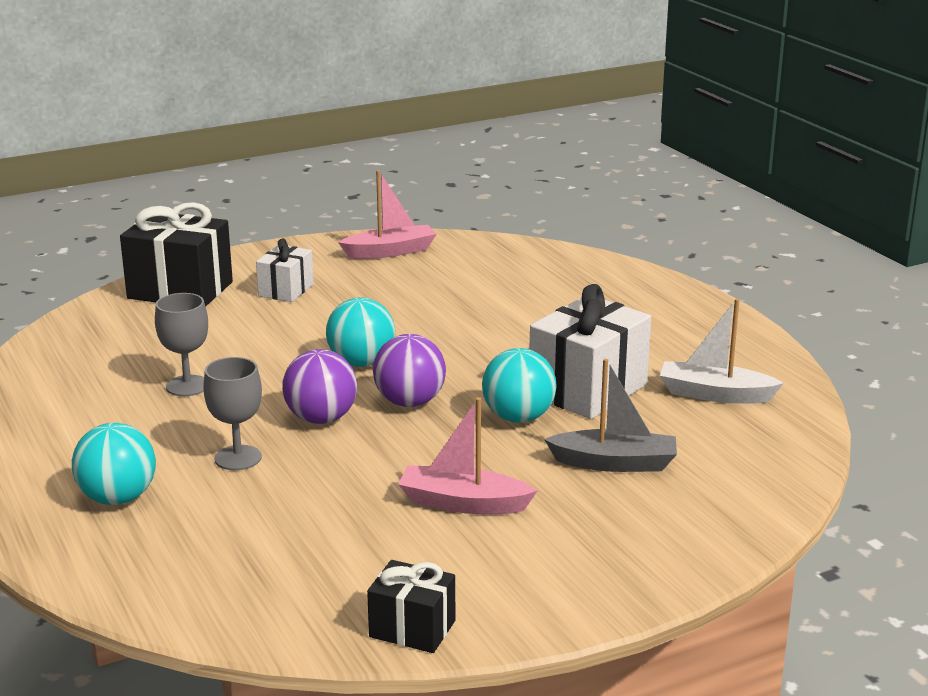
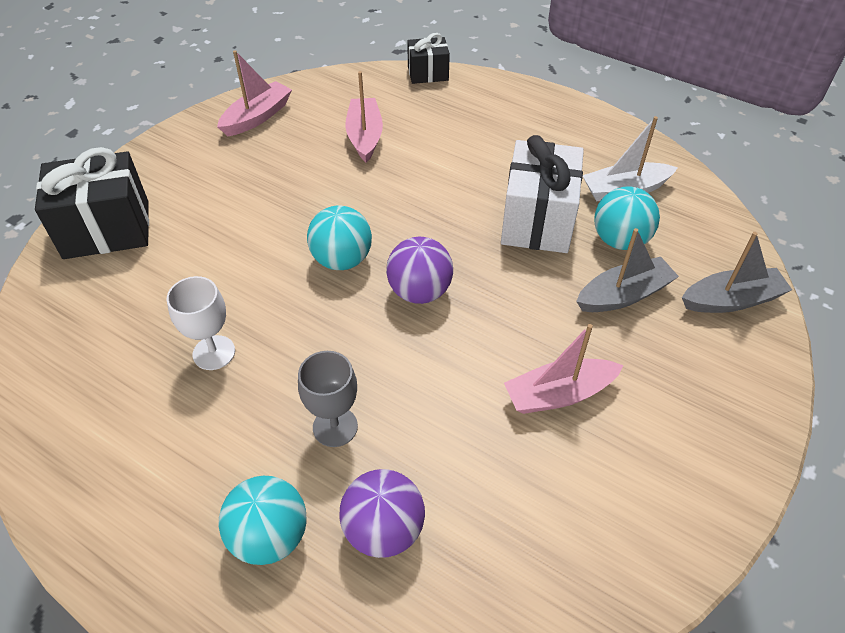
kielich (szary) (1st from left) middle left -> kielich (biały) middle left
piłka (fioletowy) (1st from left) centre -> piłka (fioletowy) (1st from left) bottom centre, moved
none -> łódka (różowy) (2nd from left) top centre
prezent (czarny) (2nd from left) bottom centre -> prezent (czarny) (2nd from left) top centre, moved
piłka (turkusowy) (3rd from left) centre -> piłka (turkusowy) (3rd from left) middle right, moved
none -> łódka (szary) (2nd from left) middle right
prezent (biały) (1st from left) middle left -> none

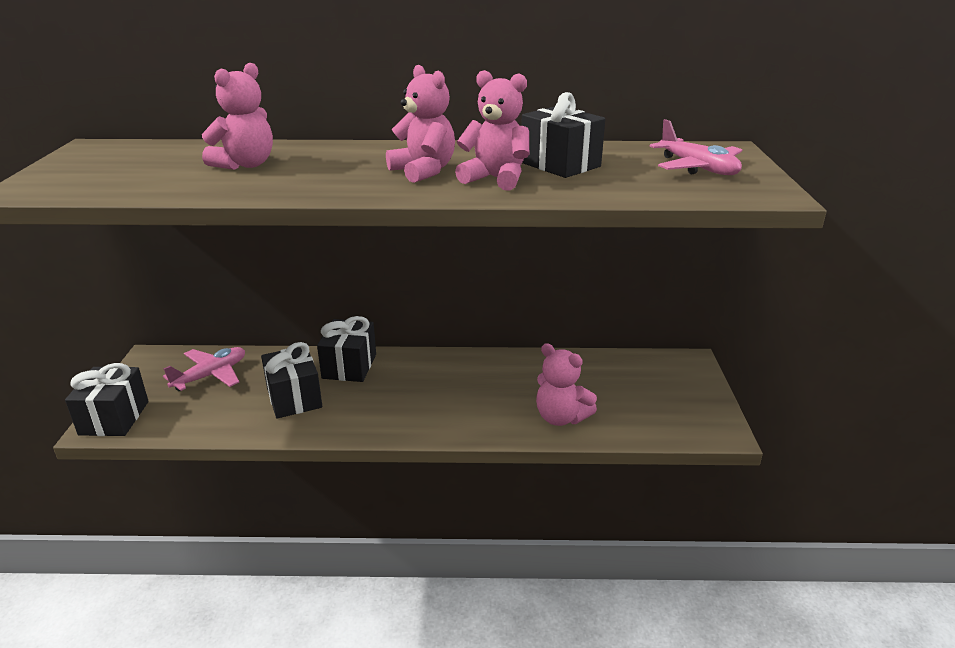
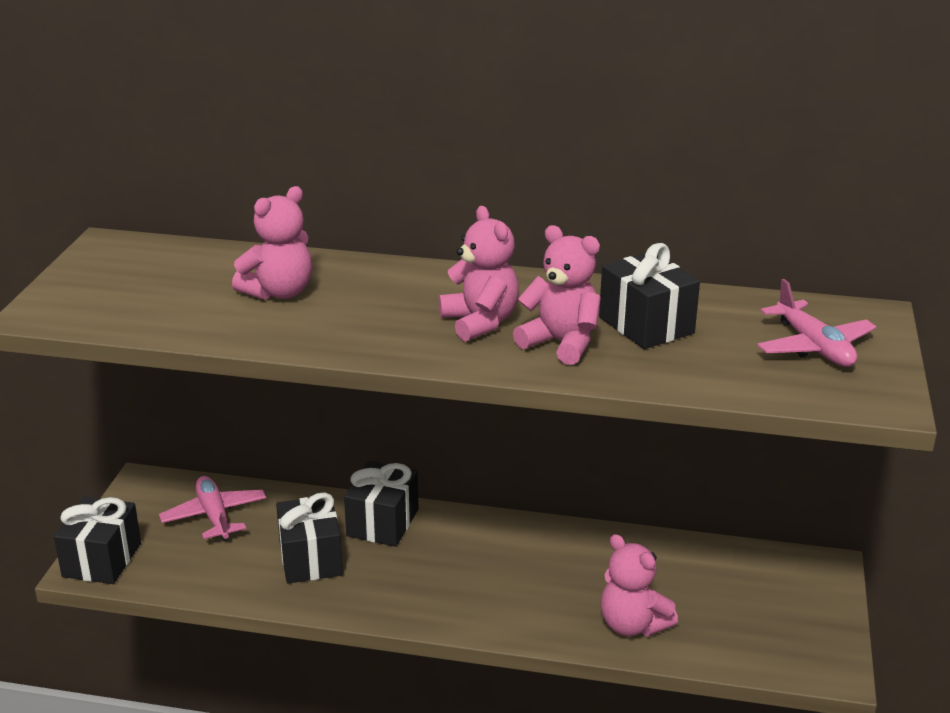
samolot (różowy) (1st from left) middle left -> samolot (różowy) (1st from left) bottom left, 75 degrees counterclockwise

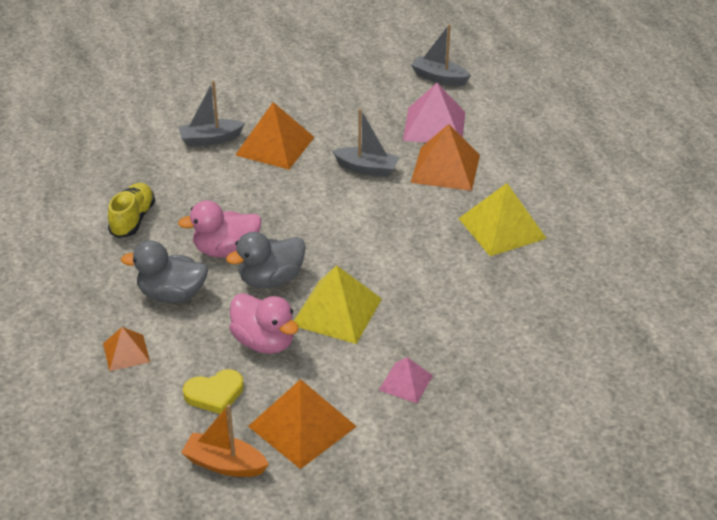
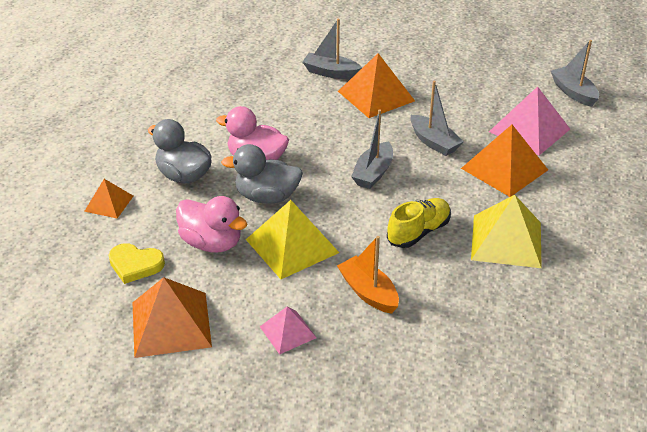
kaczka (różowy) (2nd from left in the first image) centre -> kaczka (różowy) (1st from left) middle left, 45 degrees counterclockwise
łódka (pomarańczowy) bottom left -> łódka (pomarańczowy) centre, moved
none -> łódka (szary) (2nd from left) centre
but (żółty) middle left -> but (żółty) centre, moved

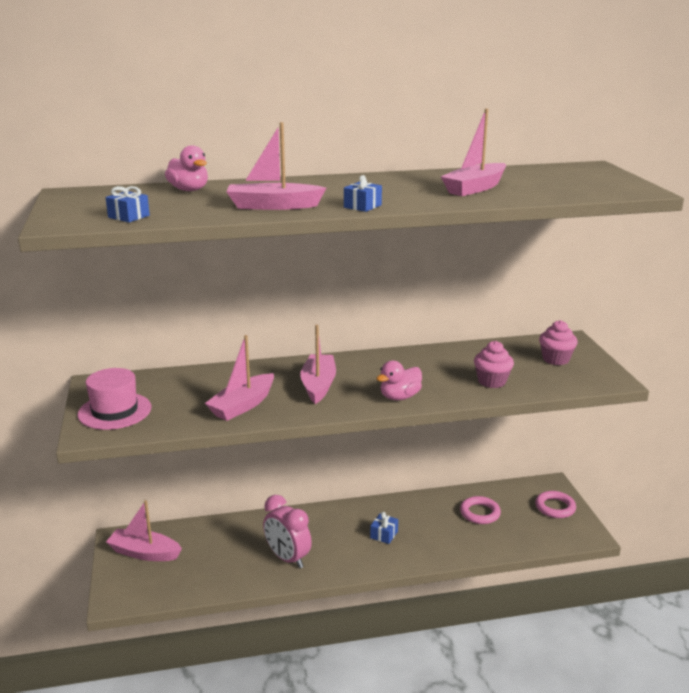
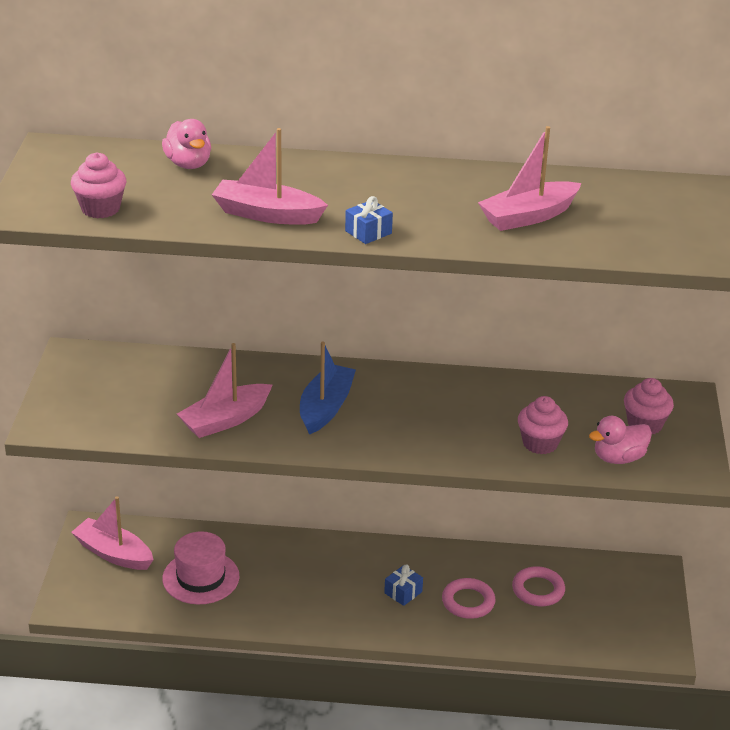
prezent (niebieski) (1st from left) top left -> muffinka (różowy) (1st from left) top left
kapelusz (różowy) middle left -> kapelusz (różowy) bottom left, moved
łódka (różowy) (4th from left) centre -> łódka (niebieski) centre
pierścień (różowy) (2nd from left in the first image) bottom right -> pierścień (różowy) (1st from left) bottom centre, moved
kaczka (różowy) (2nd from left) centre -> kaczka (różowy) (2nd from left) middle right, moved
budzik (różowy) bottom centre -> none

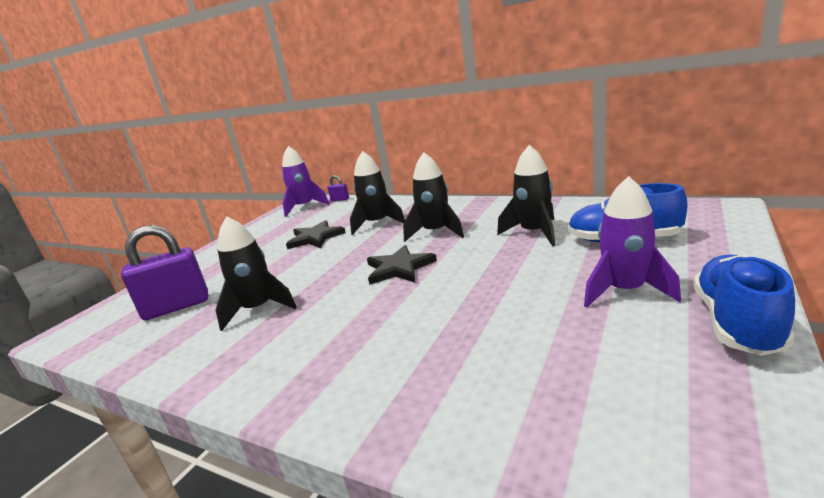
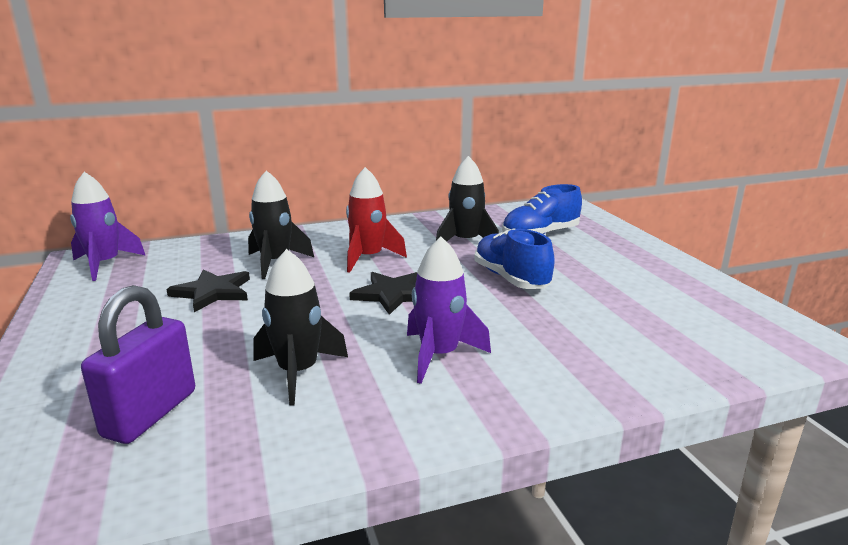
rakieta (czarny) (3rd from left) centre -> rakieta (czerwony) centre
rakieta (fioletowy) (2nd from left) middle right -> rakieta (fioletowy) (2nd from left) centre, moved
but (niebieski) (2nd from left in the first image) middle right -> but (niebieski) (1st from left) centre, moved
kłódka (fioletowy) (2nd from left) centre -> none

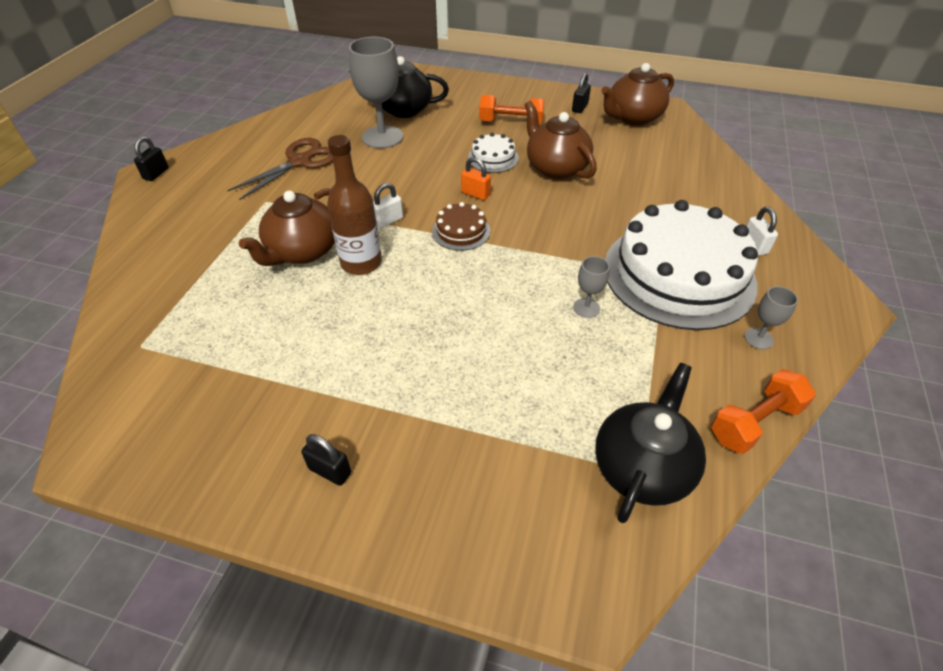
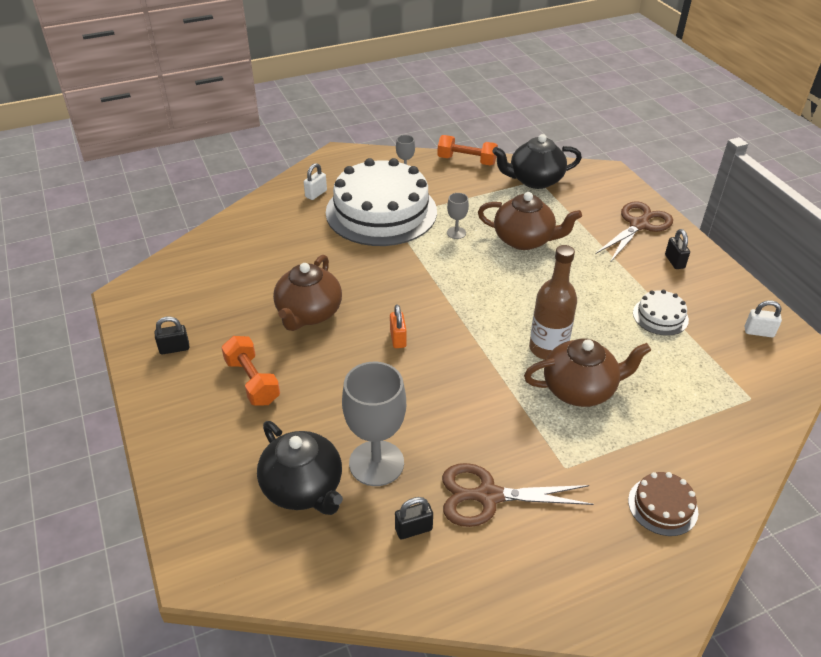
kłódka (czarny) (1st from left in the first image) top left -> kłódka (czarny) (2nd from left) bottom centre, moved
imbryk (brązowy) (3rd from left in the first image) top right -> imbryk (brązowy) (2nd from left) centre, moved
none -> nożyczki (brązowy) (2nd from left) middle right
tort (brązowy) centre -> tort (brązowy) bottom right, moved
tort (biały) (1st from left in the first image) top centre -> tort (biały) (2nd from left) middle right, moved
kłódka (biały) (1st from left in the first image) top centre -> kłódka (biały) (2nd from left) middle right, moved

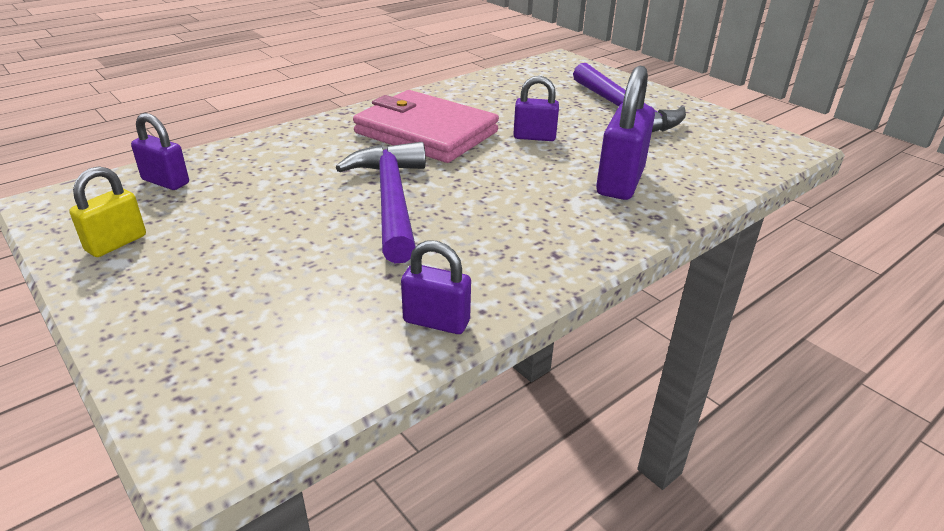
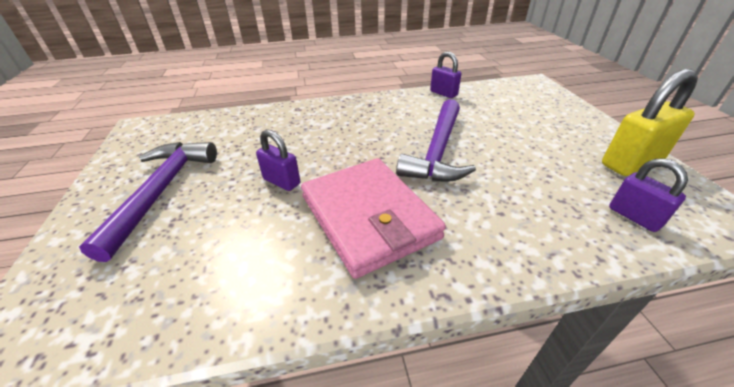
kłódka (żółty) middle left -> kłódka (żółty) top right, x1.66
kłódka (fioletowy) (4th from left) top centre -> none

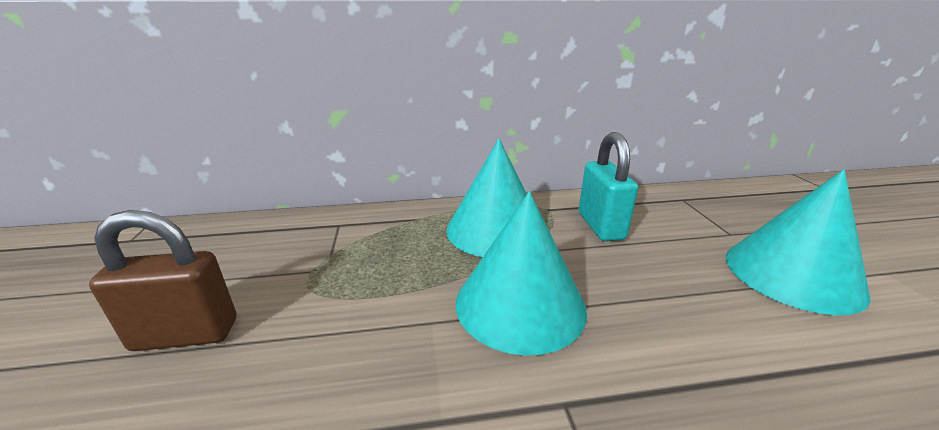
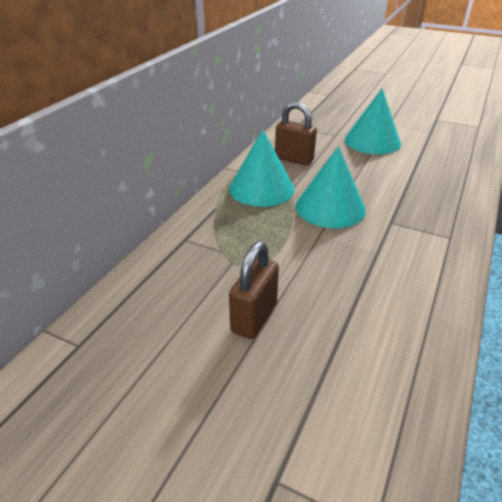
kłódka (turkusowy) centre -> kłódka (brązowy) (2nd from left) top centre

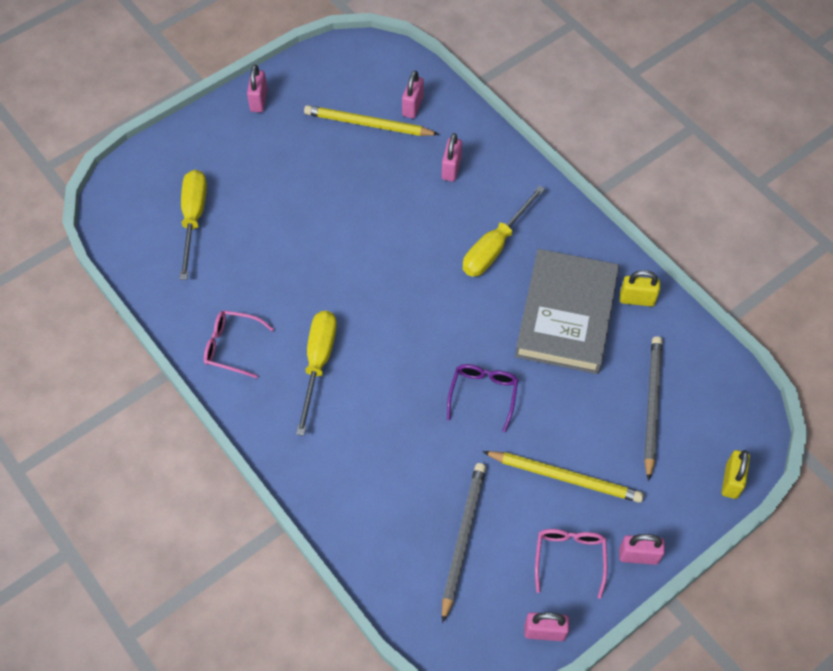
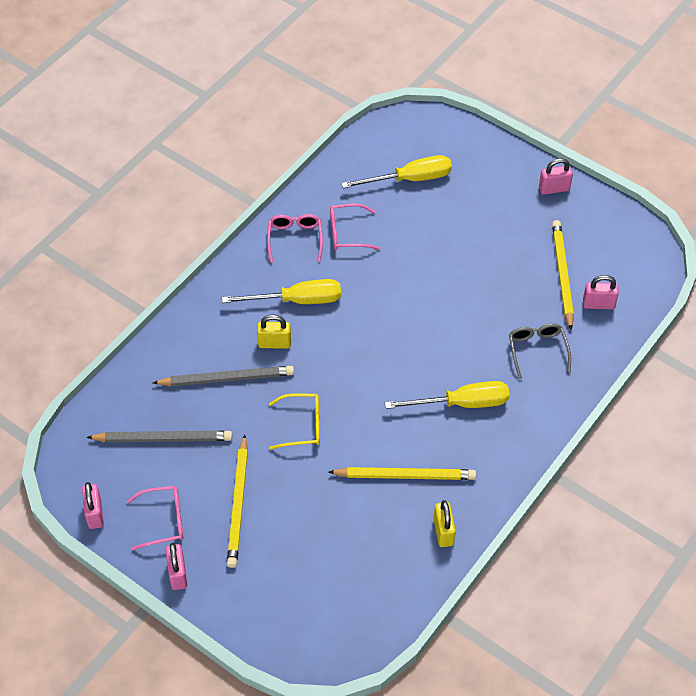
ołówek (szary) (2nd from left) middle right -> ołówek (szary) (2nd from left) middle left, moved
kłódka (żółty) (2nd from left in the first image) bottom right -> kłódka (żółty) (1st from left) centre, moved
okulary (fioletowy) centre -> okulary (żółty) centre
książka (szary) middle right -> ołówek (żółty) (2nd from left) bottom centre
none -> okulary (różowy) (3rd from left) top centre
śrubokręt (żółty) (3rd from left) centre, 150 degrees clockwise
kłódka (różowy) (3rd from left) top centre -> okulary (szary) middle right

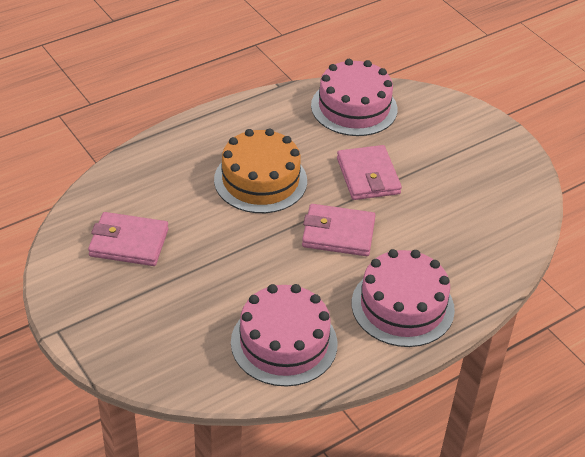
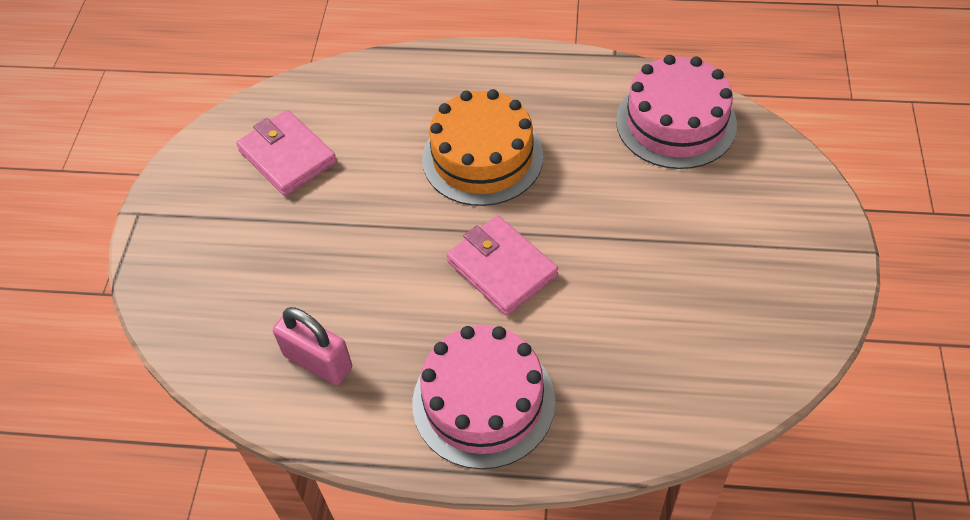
tort (różowy) (1st from left) bottom centre -> kłódka (różowy) middle left
portfel (różowy) (3rd from left) centre -> none

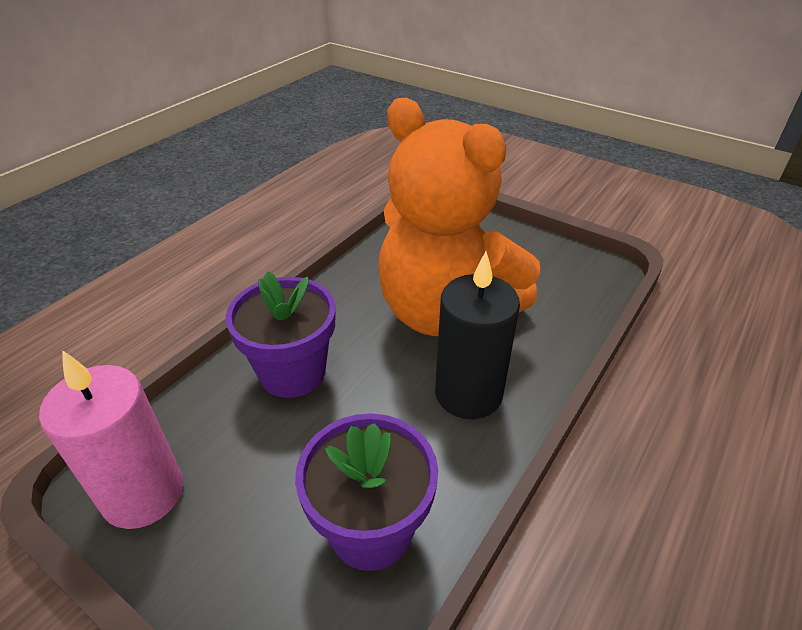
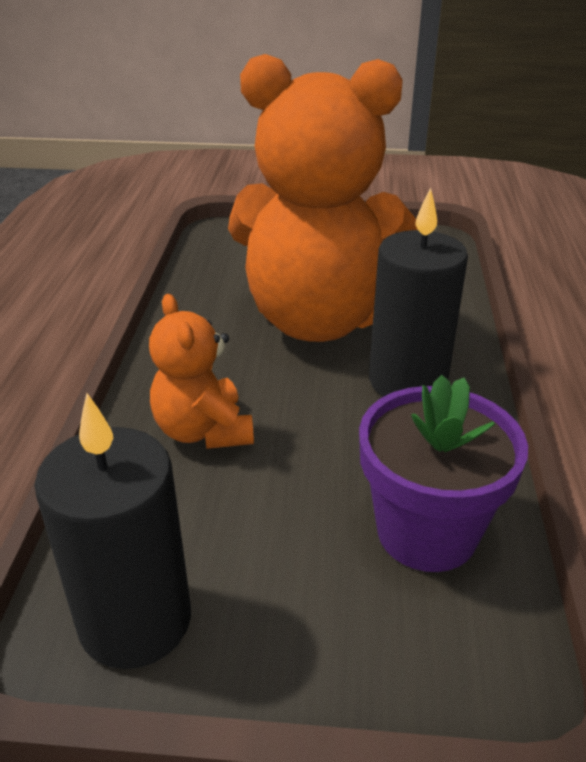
świeca (różowy) bottom left -> świeca (czarny) (1st from left) bottom left
doniczka (fioletowy) (1st from left) centre -> miś (pomarańczowy) (1st from left) centre

